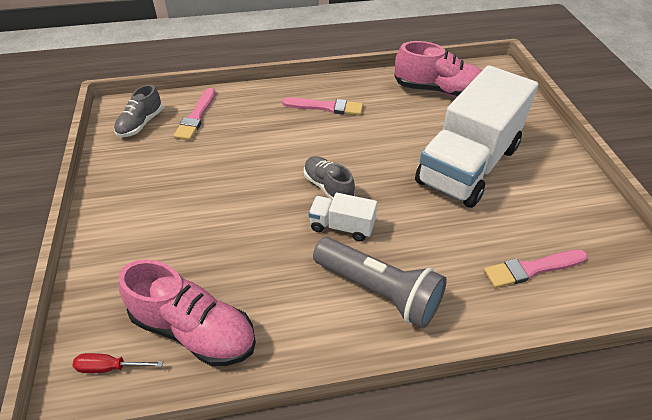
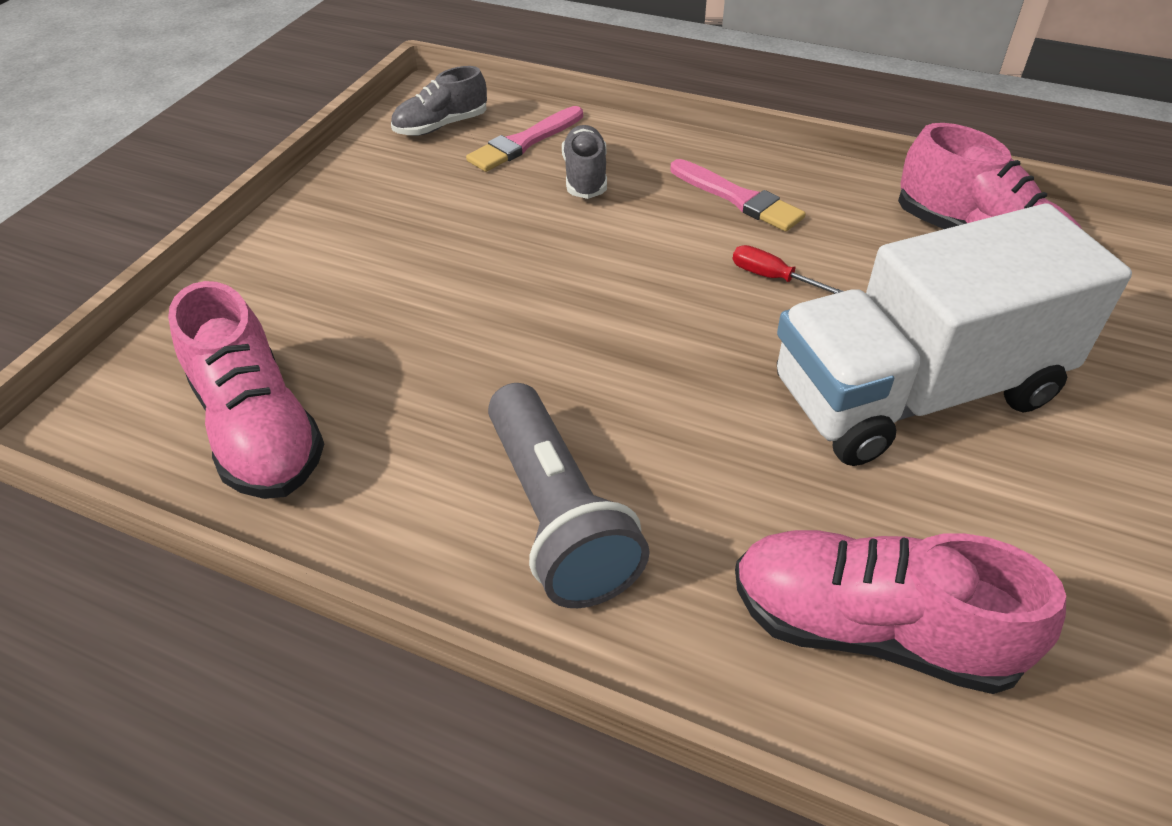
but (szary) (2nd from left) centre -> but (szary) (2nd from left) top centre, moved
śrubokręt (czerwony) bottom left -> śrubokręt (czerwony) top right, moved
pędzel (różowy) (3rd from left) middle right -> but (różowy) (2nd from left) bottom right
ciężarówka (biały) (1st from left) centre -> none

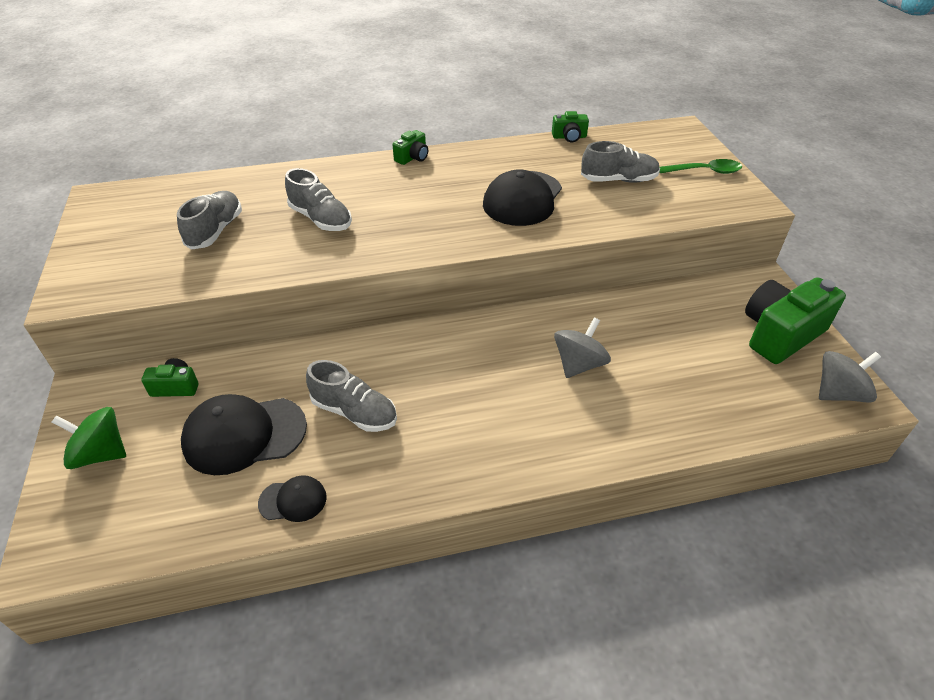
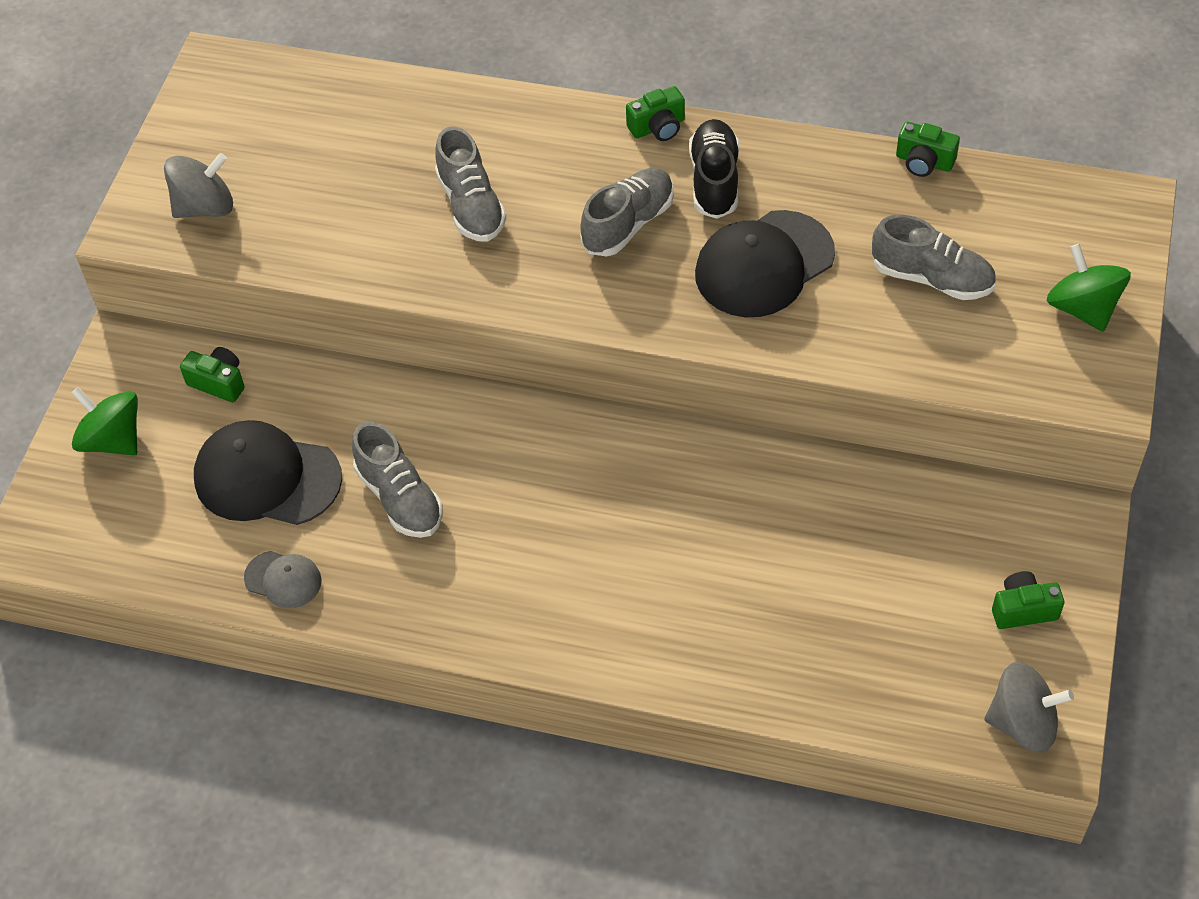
bączek (szary) (1st from left) centre -> bączek (szary) (1st from left) top left, moved
czapka (czarny) (2nd from left) bottom left -> czapka (szary) middle left
but (szary) (1st from left in the first image) top left -> but (szary) (3rd from left) top centre, moved
none -> but (czarny) top centre
aparat fotograficzny (zielony) (4th from left) middle right -> aparat fotograficzny (zielony) (4th from left) bottom right, x0.48
łyżka (zielony) top right -> bączek (zielony) (2nd from left) top right

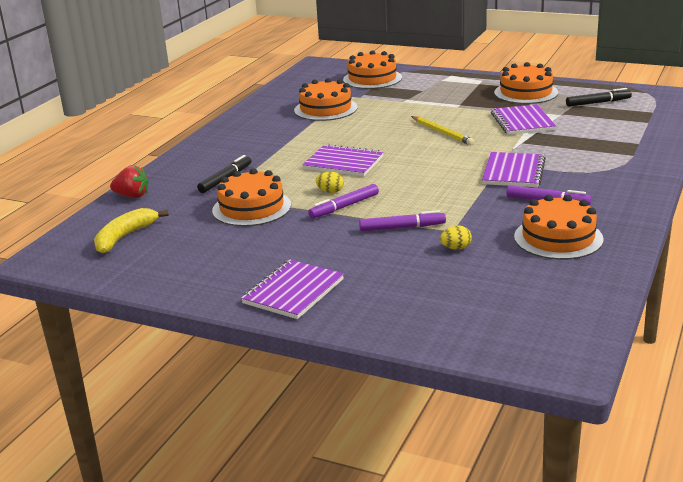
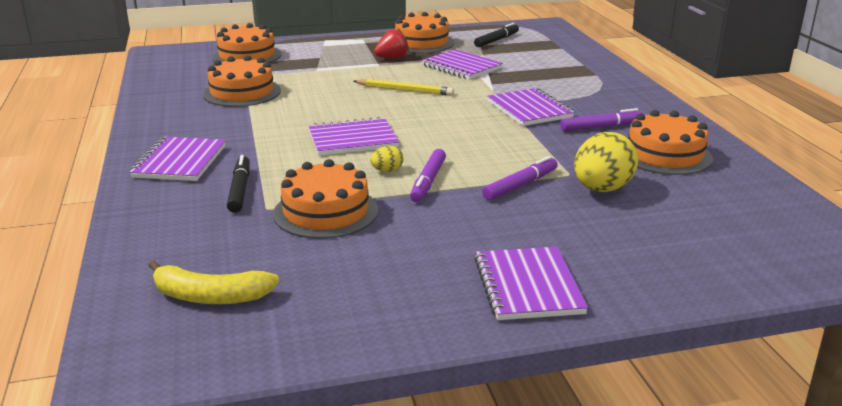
none -> zeszyt (fioletowy) (1st from left) middle left
banan (żółty) middle left -> banan (żółty) bottom left, 75 degrees counterclockwise
truskawka (czerwony) middle left -> truskawka (czerwony) top centre, moved
jajko (żółty) (2nd from left) middle right, x2.14

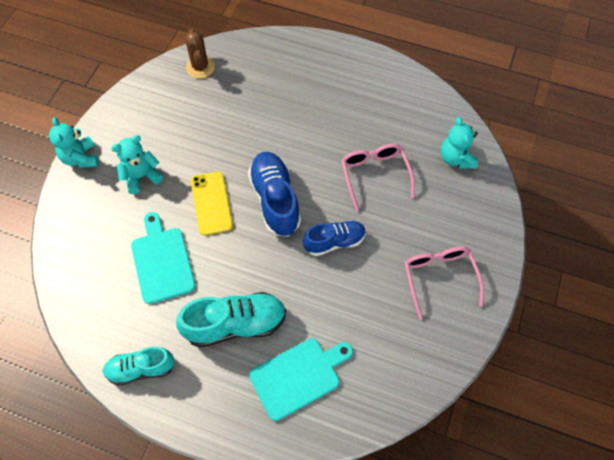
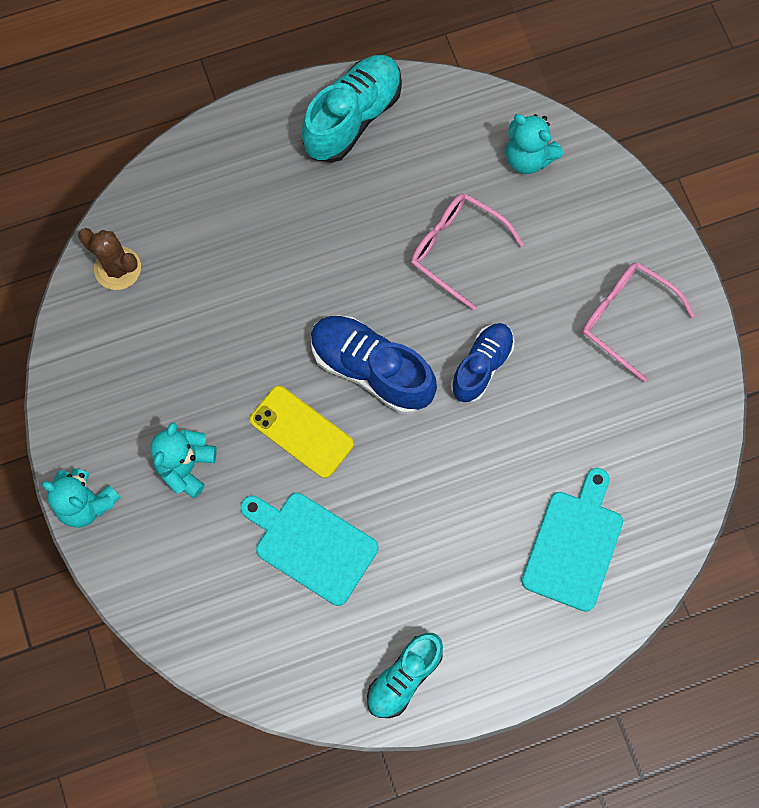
but (turkusowy) (2nd from left in the first image) bottom centre -> but (turkusowy) (1st from left) top centre, moved

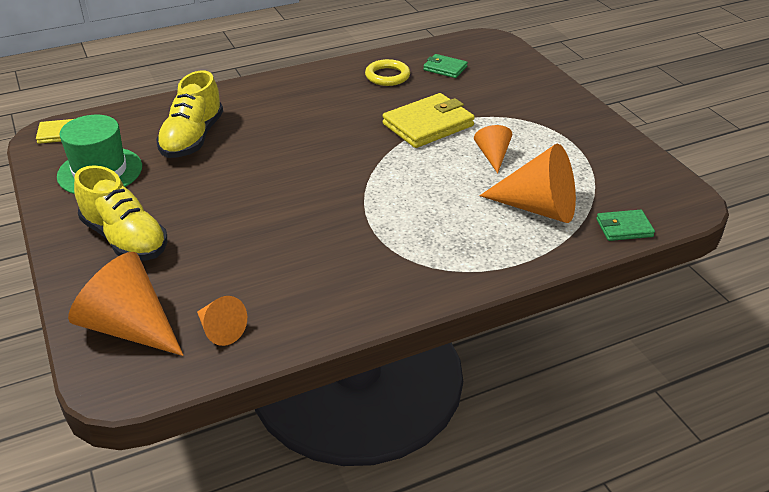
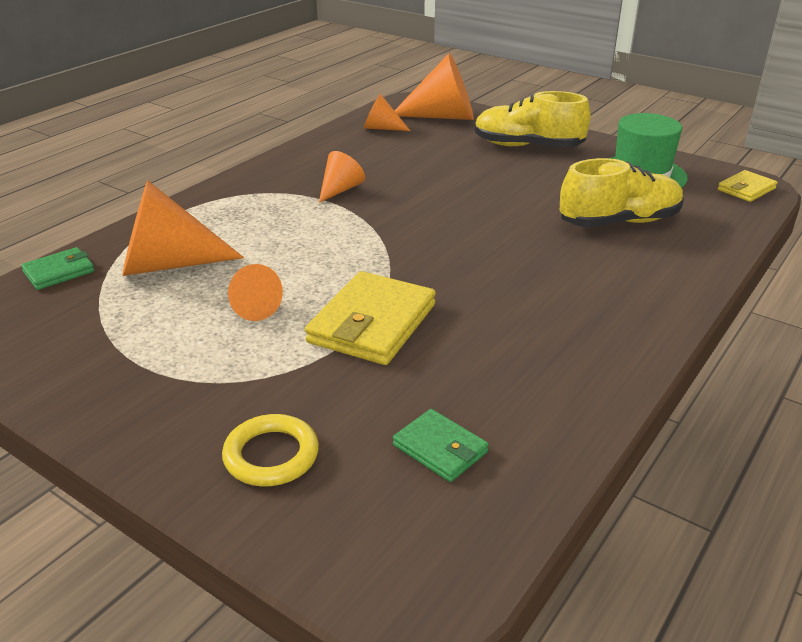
pierścień (żółty) top centre -> pierścień (żółty) bottom centre, moved
none -> stożek (pomarańczowy) (3rd from left) top centre
portfel (zielony) (1st from left in the first image) top centre -> portfel (zielony) (2nd from left) bottom centre, 45 degrees clockwise
but (żółty) (2nd from left) top left -> but (żółty) (2nd from left) top right, 90 degrees clockwise

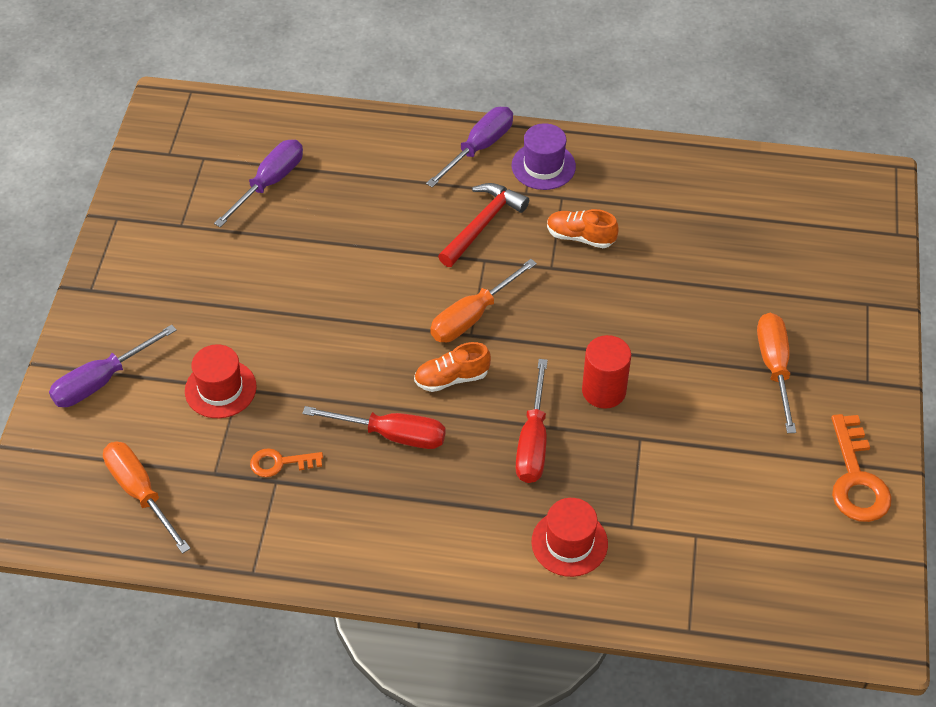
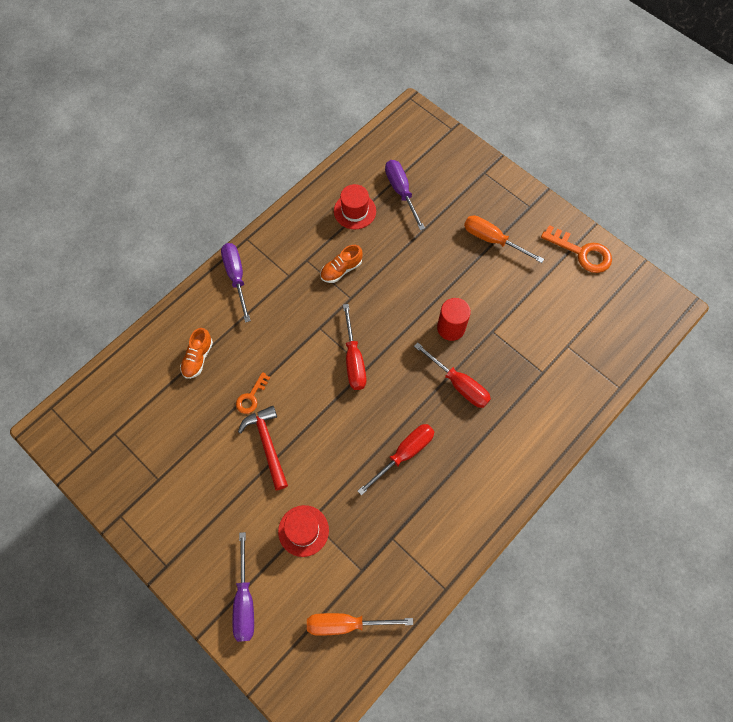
but (pomarańczowy) (1st from left) centre -> but (pomarańczowy) (1st from left) middle left, moved
klucz (pomarańczowy) (1st from left) middle left -> klucz (pomarańczowy) (1st from left) centre, moved
młotek (czerwony) top centre -> młotek (czerwony) centre, moved
kapelusz (czerwony) (2nd from left) bottom centre -> kapelusz (czerwony) (2nd from left) top centre, moved
śrubokręt (pomarańczowy) (2nd from left) centre -> śrubokręt (czerwony) (1st from left) centre
śrubokręt (fioletowy) (2nd from left in the first image) top left -> śrubokręt (fioletowy) (3rd from left) top centre, moved
kapelusz (fioletowy) top centre -> none

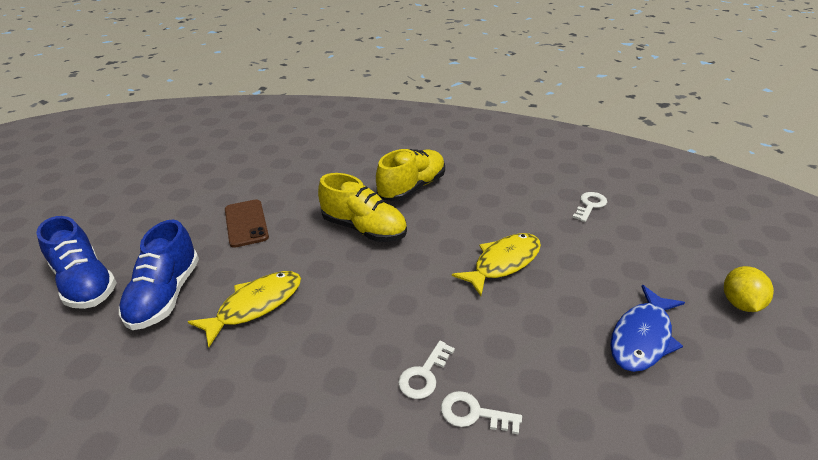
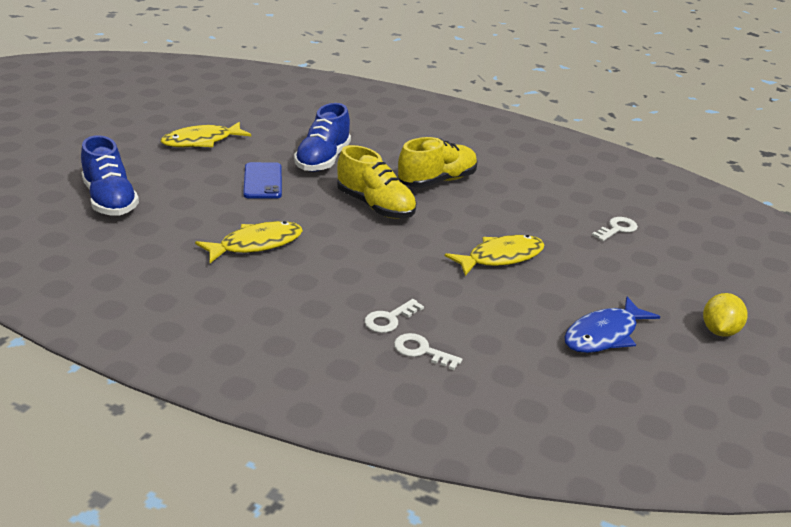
none -> ryba (żółty) (1st from left) top left
telefon (brązowy) middle left -> telefon (niebieski) middle left
but (niebieski) (2nd from left) middle left -> but (niebieski) (2nd from left) top centre, moved

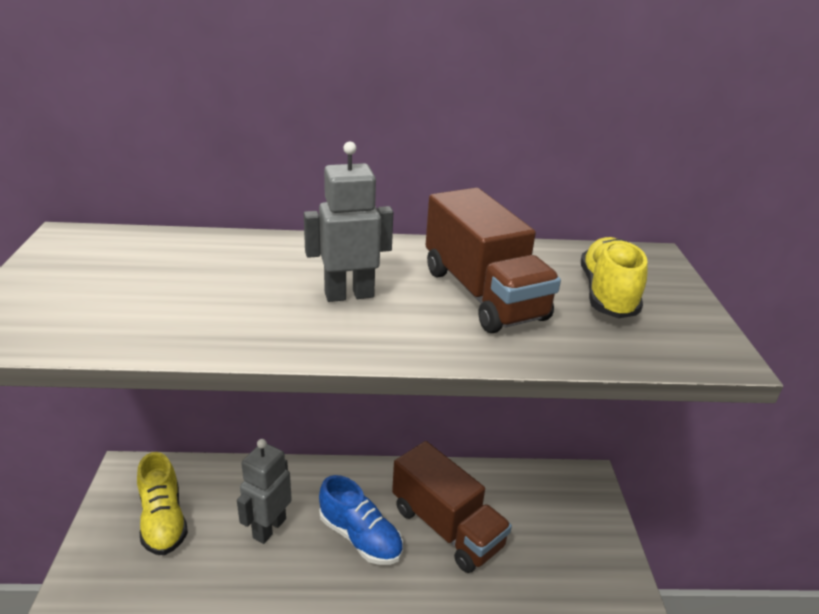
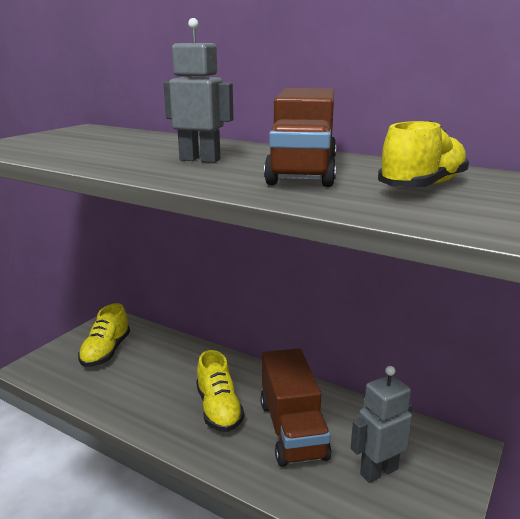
but (niebieski) bottom centre -> but (żółty) (2nd from left) bottom centre
robot (szary) (1st from left in the first image) bottom left -> robot (szary) (2nd from left) bottom right, moved

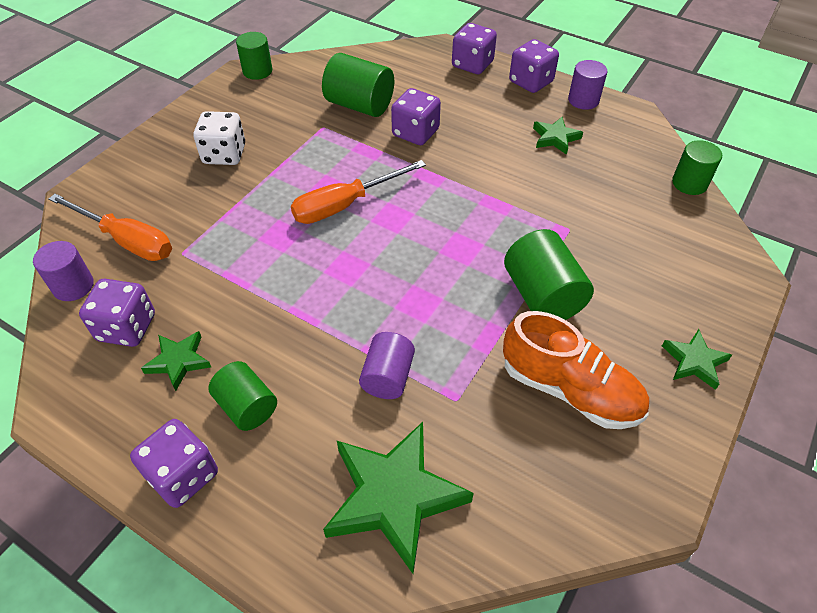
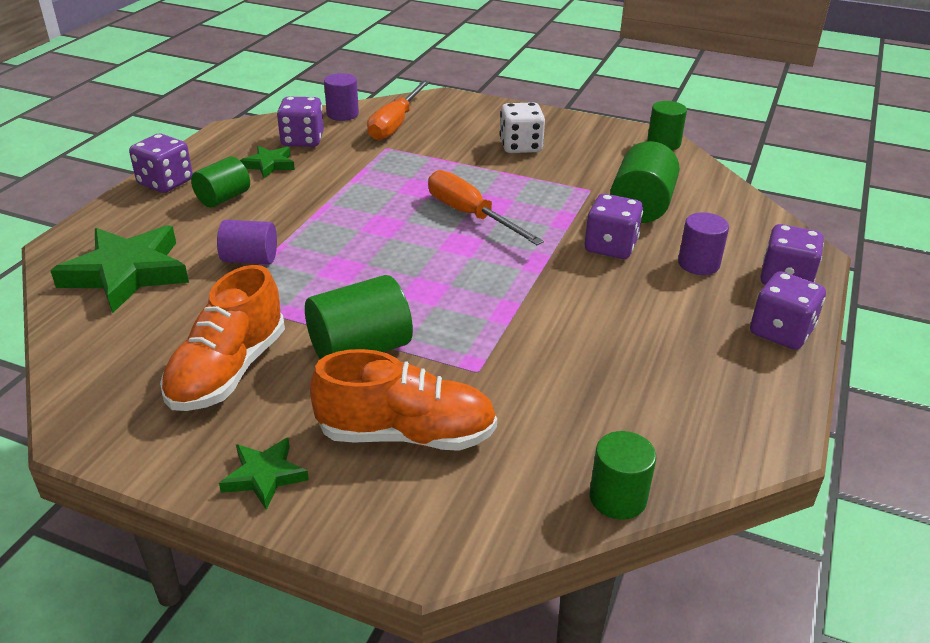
none -> but (pomarańczowy) (2nd from left) centre
walec (fioletowy) (3rd from left) top right -> walec (fioletowy) (3rd from left) middle right, moved
gwiazda (zielony) (3rd from left) top right -> none

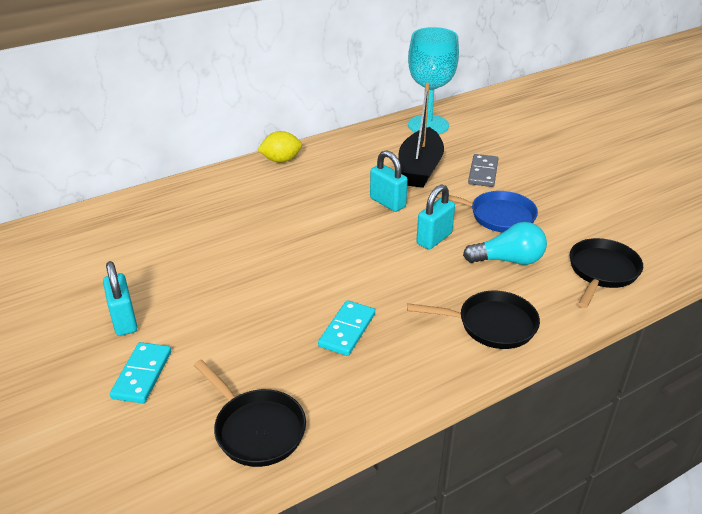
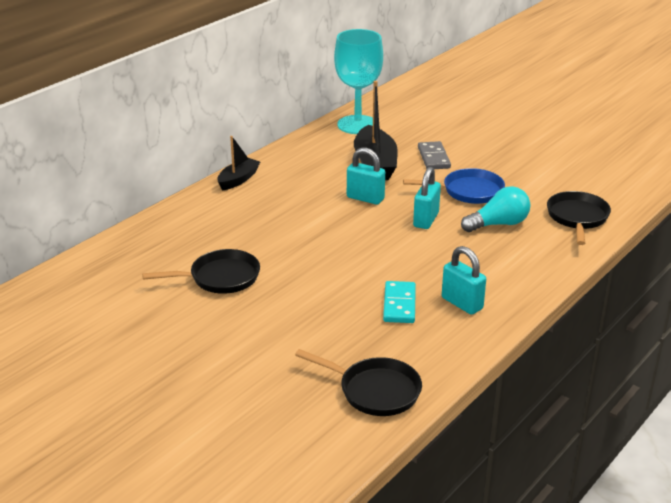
patelnia (czarny) (2nd from left in the first image) middle right -> patelnia (czarny) (1st from left) middle left, moved
cytryna (żółty) top centre -> łódka (czarny) (1st from left) top centre
kłódka (turkusowy) (1st from left in the first image) middle left -> kłódka (turkusowy) (3rd from left) middle right, moved
kostka domina (turkusowy) (1st from left) bottom left -> none

